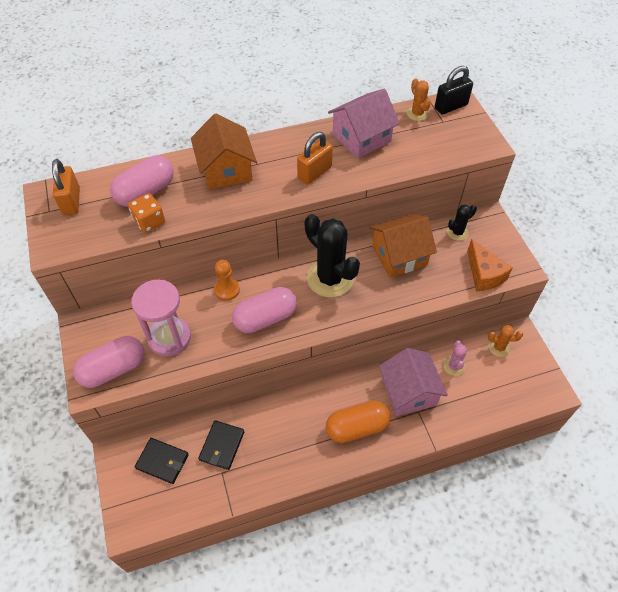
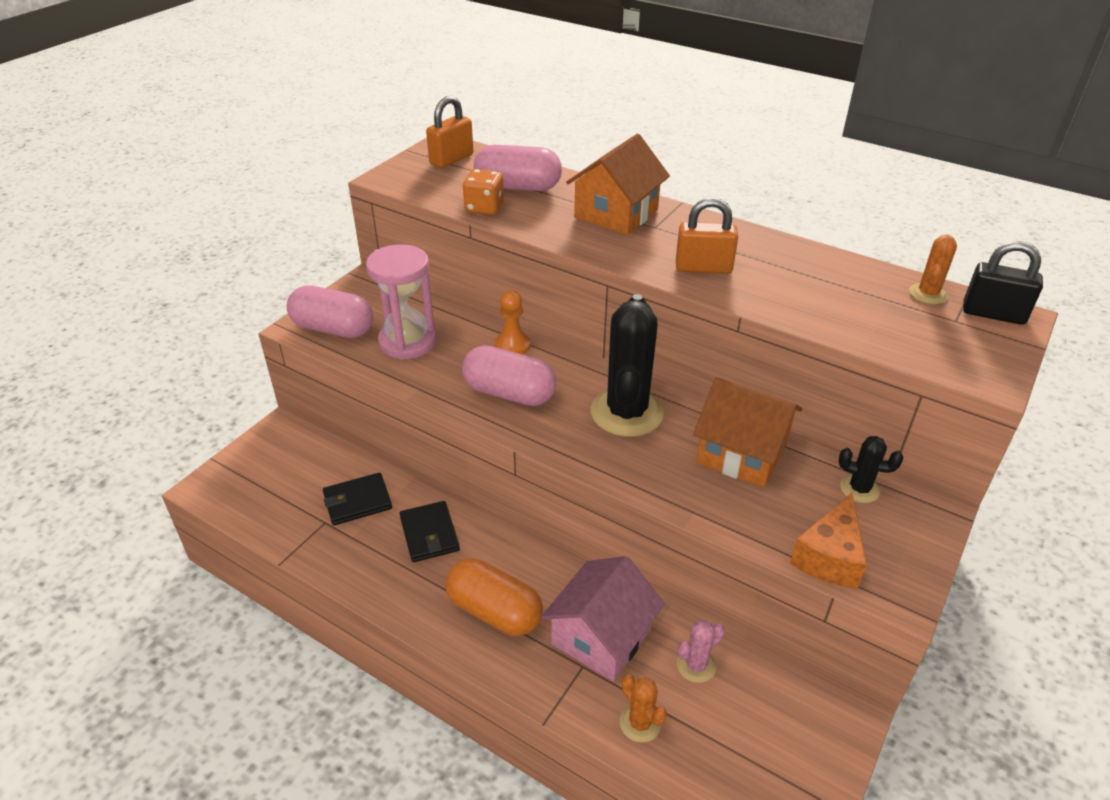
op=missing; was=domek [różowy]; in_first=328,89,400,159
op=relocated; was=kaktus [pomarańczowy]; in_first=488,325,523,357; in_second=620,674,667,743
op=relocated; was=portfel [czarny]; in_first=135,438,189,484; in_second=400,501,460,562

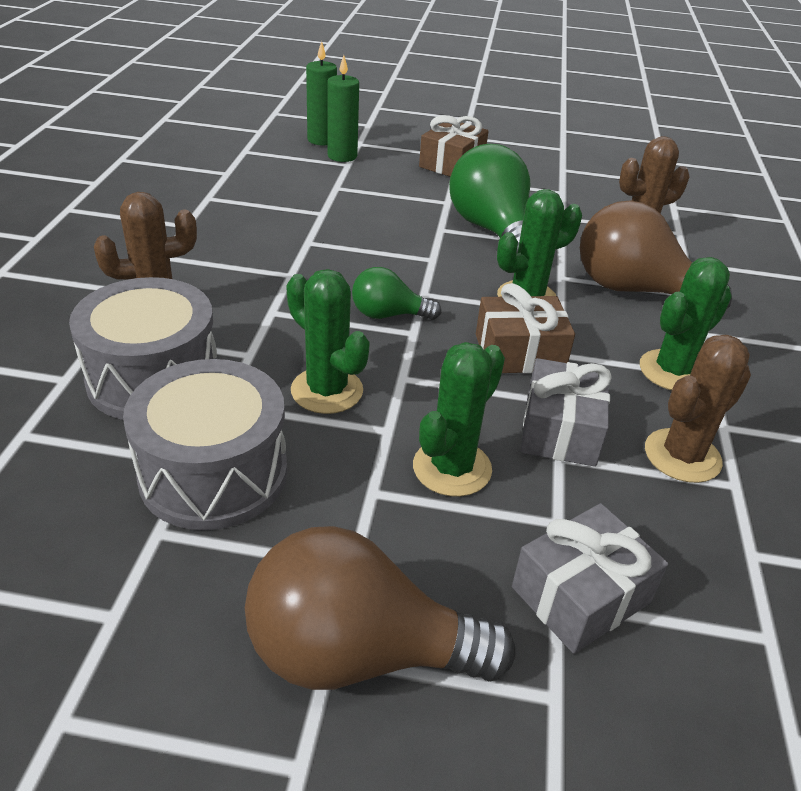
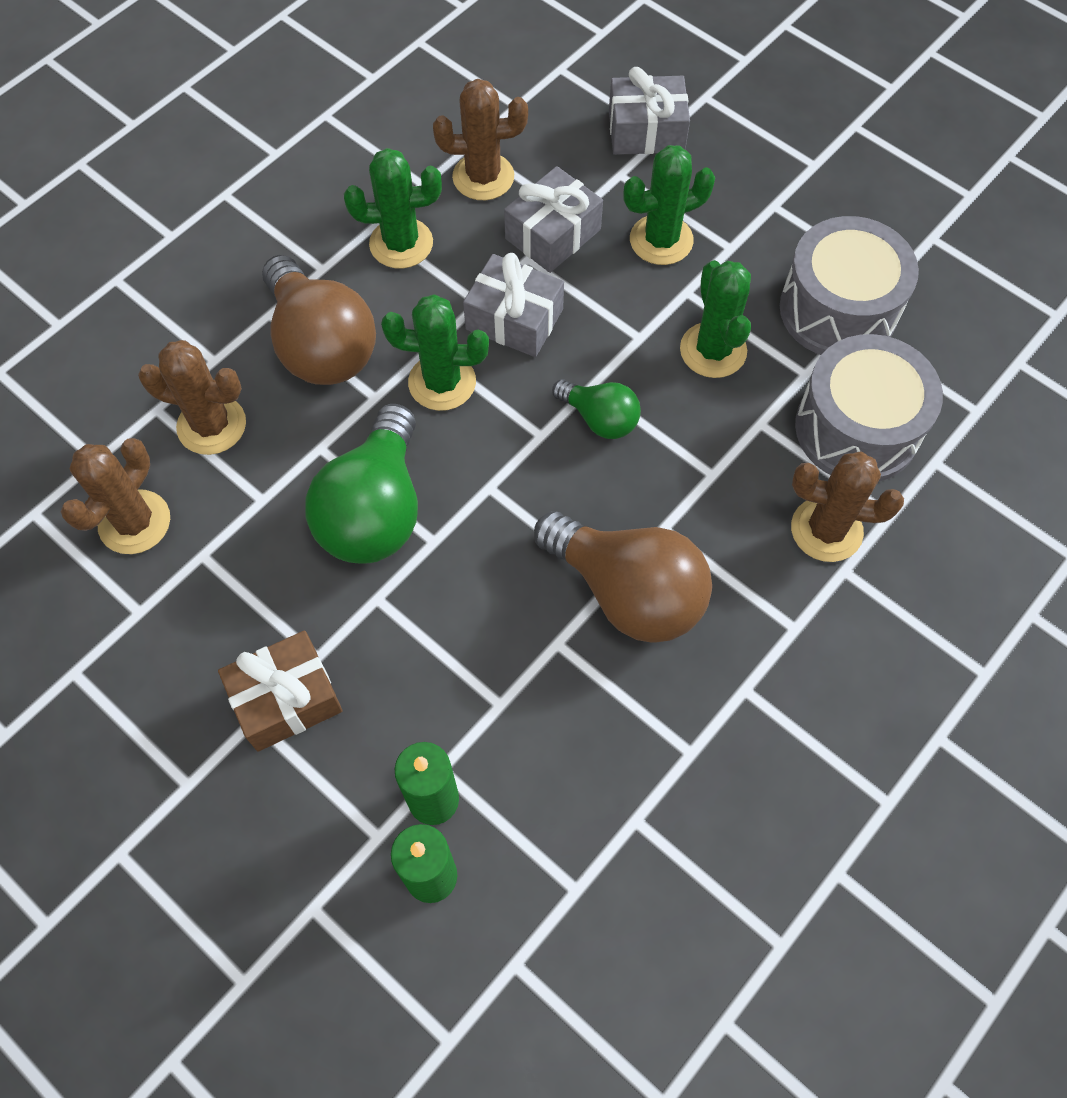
op=colour; was=prezent [brązowy]; now=prezent [szary]; in_first=476,283,575,373; in_second=463,253,564,357
op=relocated; was=żarówka [brązowy]; in_first=245,526,516,690; in_second=534,511,712,643
op=appeared; now=kaktus [brązowy]; in_second=61,438,170,554

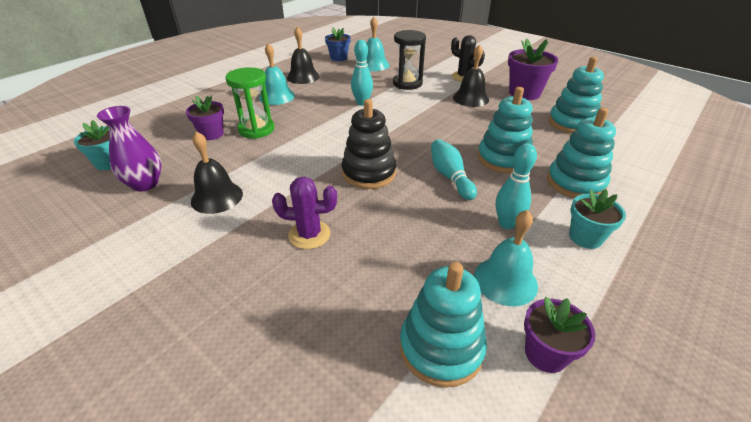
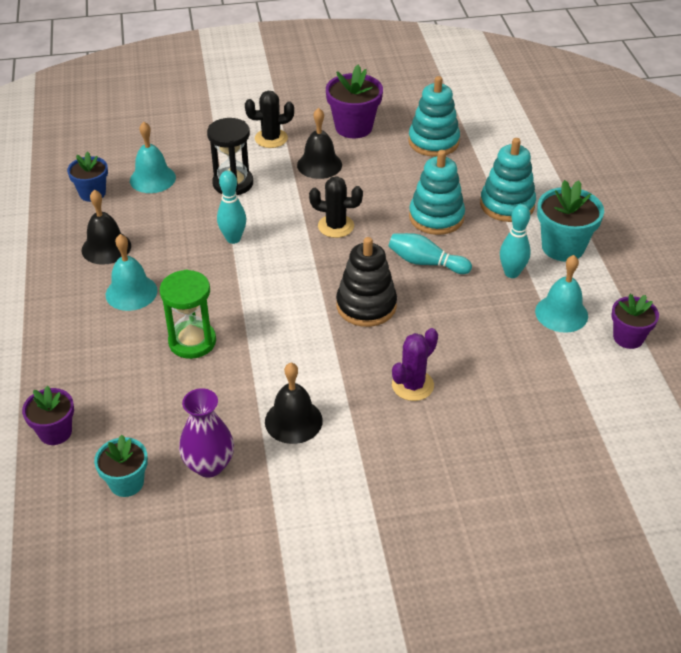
op=relocated; was=doniczka [fioletowy]; in_first=186,96,224,140; in_second=22,386,74,445
op=size; was=doniczka [turkusowy]; in_first=569,189,626,249; in_second=537,180,604,261; ratio=1.54
op=missing; was=zabawka nakładanka [turkusowy]; in_first=400,262,487,388
op=appeared; now=kaktus [czarny]; in_second=309,176,363,238

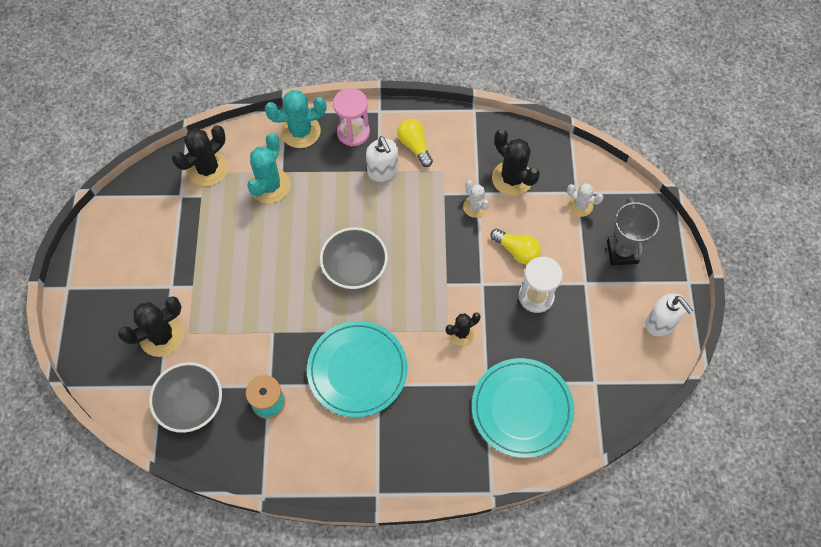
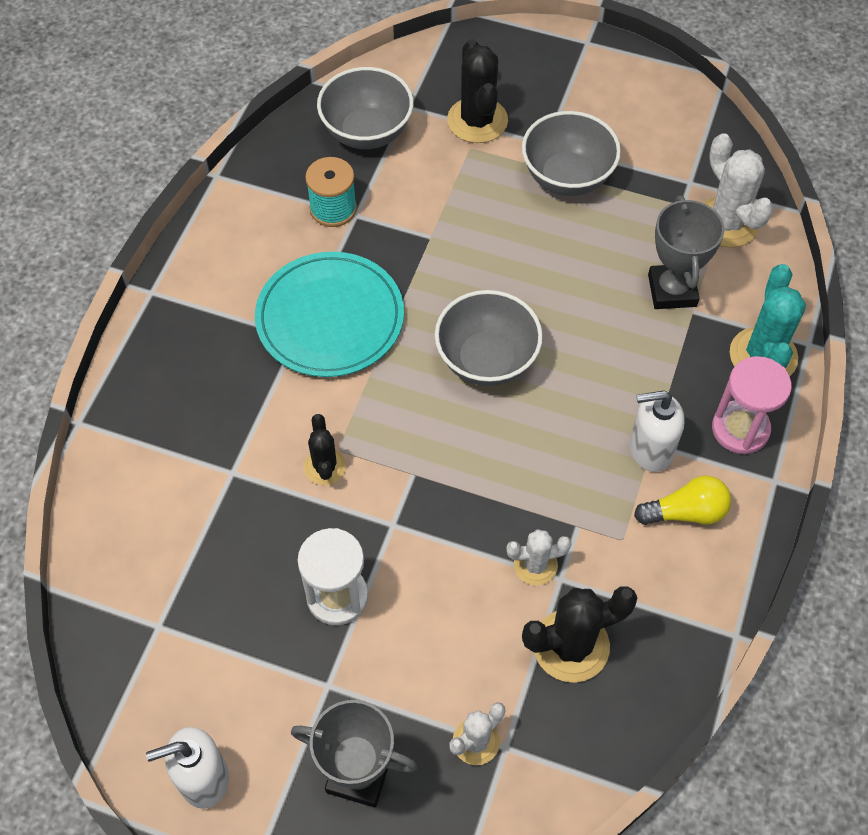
op=colour; was=kaktus [czarny]; now=kaktus [biały]; in_first=172,125,228,186; in_second=704,133,774,248
op=exchanged; was=kaktus [turkusowy]; now=puchar [szary]; in_first=247,133,290,204; in_second=648,196,724,309
op=missing; was=żarówka [żółty]; in_first=490,229,541,264
op=missing; was=talerz [turkusowy]; in_first=472,358,574,458
op=appeared; now=miska [szary]; in_second=522,111,621,196

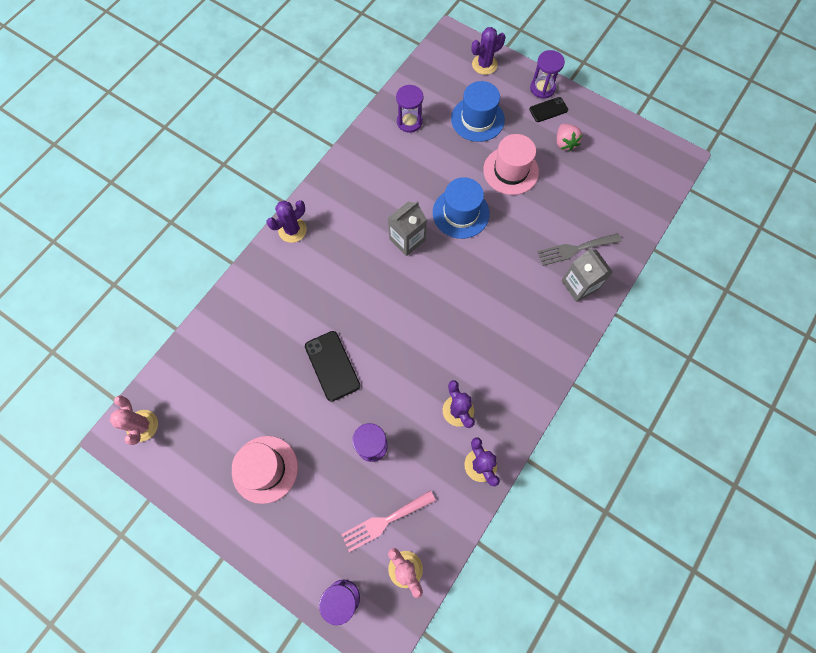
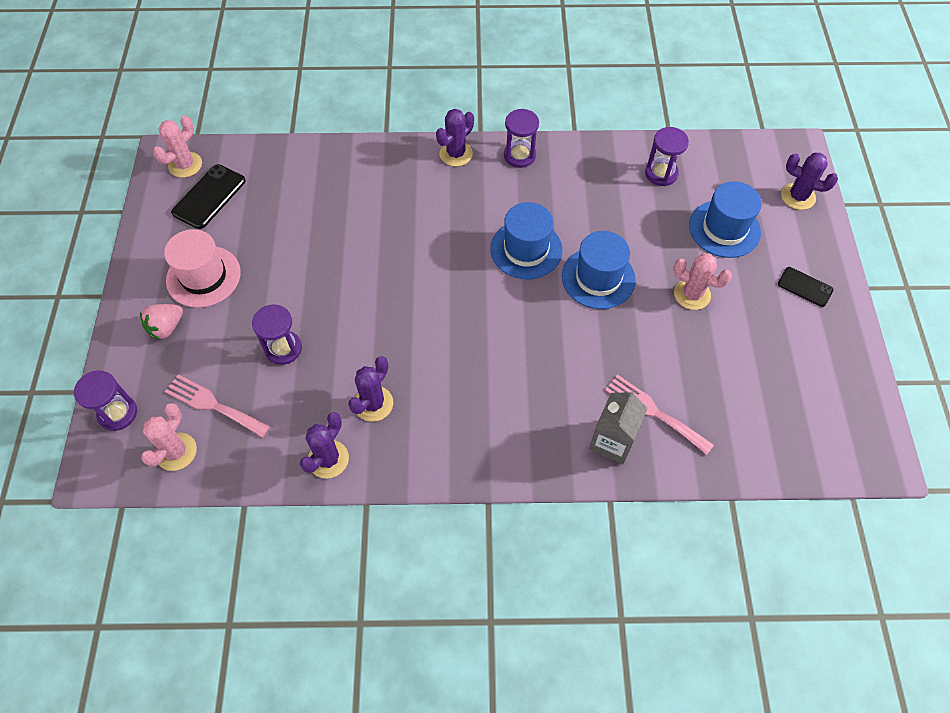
op=relocated; was=klepsydra [fioletowy]; in_first=530,50,565,99; in_second=504,109,539,168
op=relocated; was=truskawka [różowy]; in_first=557,124,583,152; in_second=140,304,183,340
op=exchanged; was=kapelusz [różowy]; now=kaktus [różowy]; in_first=483,134,539,195; in_second=673,253,732,310
op=spun; was=kaktus [fioletowy]; in_first=267,200,307,243; in_second=436,109,474,166; clockwise=-60
op=exchanged; was=karton mleka [szary]; now=kapelusz [niebieski]; in_first=388,201,427,256; in_second=490,202,563,279
op=colour; was=widelec [szary]; now=widelec [różowy]; in_first=537,233,622,266; in_second=605,375,714,455
op=relocated; was=telefon [czarny]; in_first=305,331,360,402; in_second=171,164,246,229

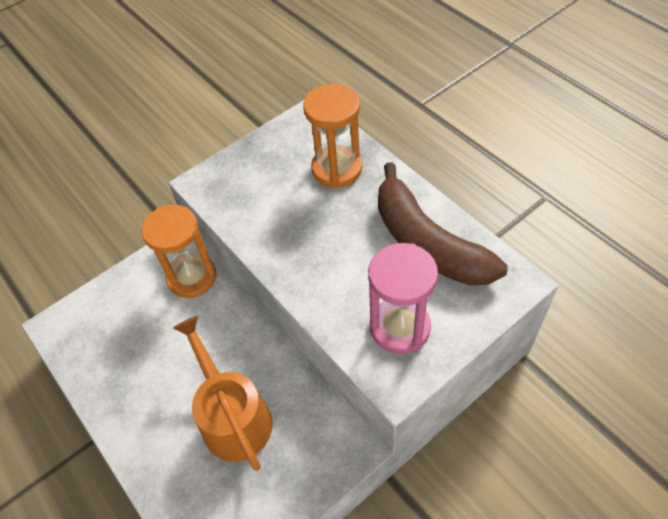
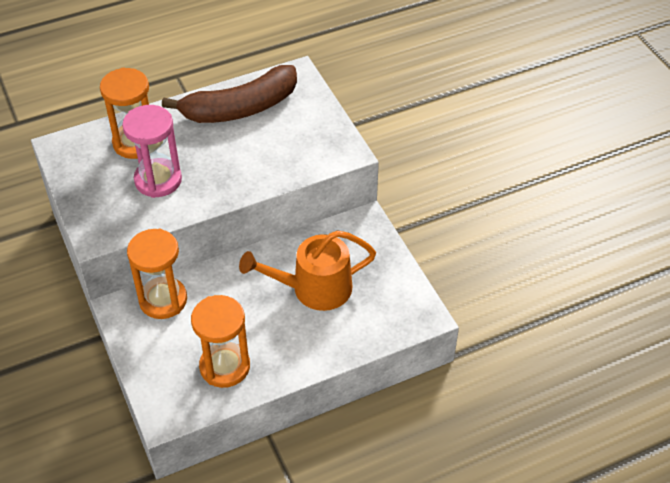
op=relocated; was=klepsydra [różowy]; in_first=368,243,438,354; in_second=122,105,182,198
op=appeared; now=klepsydra [pomarańczowy]; in_second=191,295,250,388

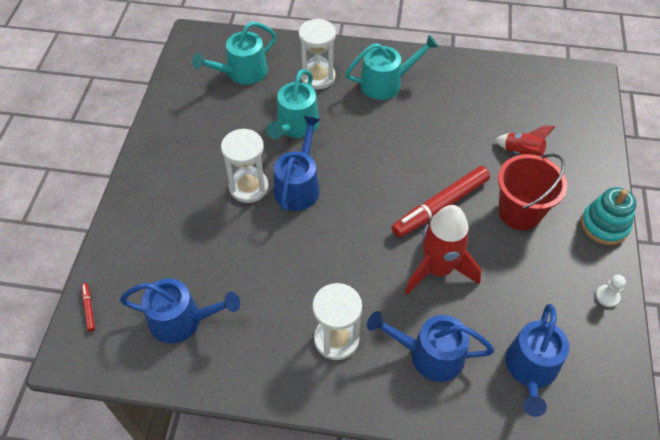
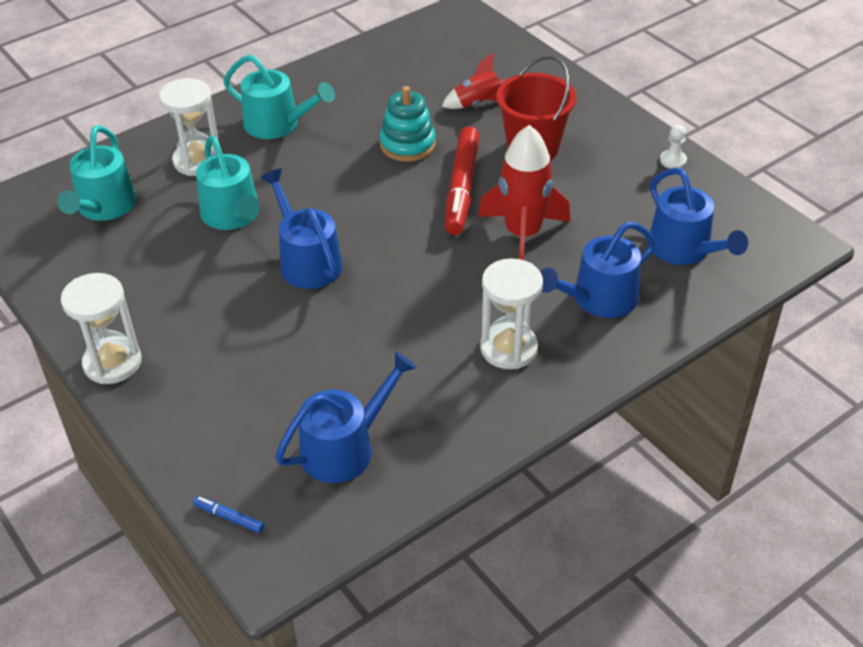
op=spun; was=konewka [turkusowy]; in_first=346,35,439,100; in_second=223,55,335,139; clockwise=90
op=relocated; was=klepsydra [biały]; in_first=221,129,269,203; in_second=61,273,142,384
op=relocated; was=zabawka nakładanka [turkusowy]; in_first=581,187,636,245; in_second=380,86,436,162
op=colour; was=flamaster [czerwony]; now=flamaster [niebieski]; in_first=81,283,95,332; in_second=193,496,264,533

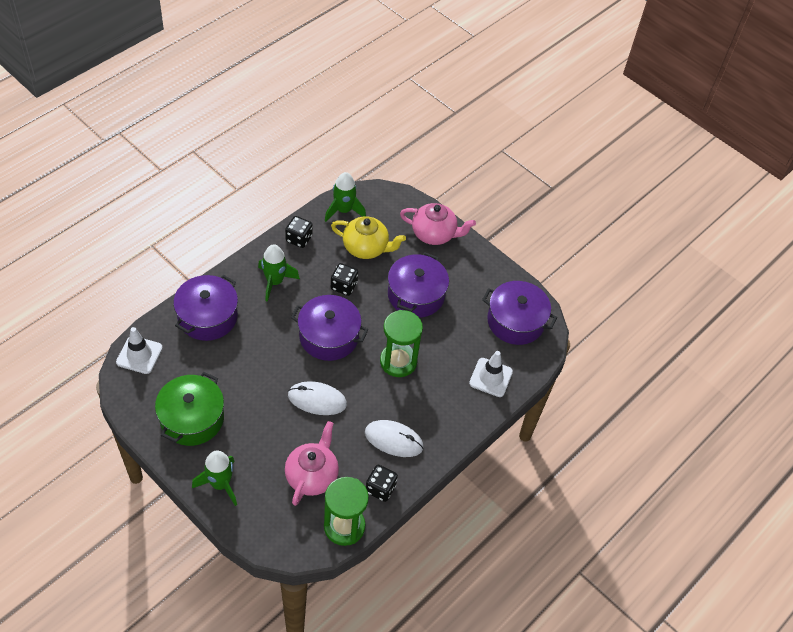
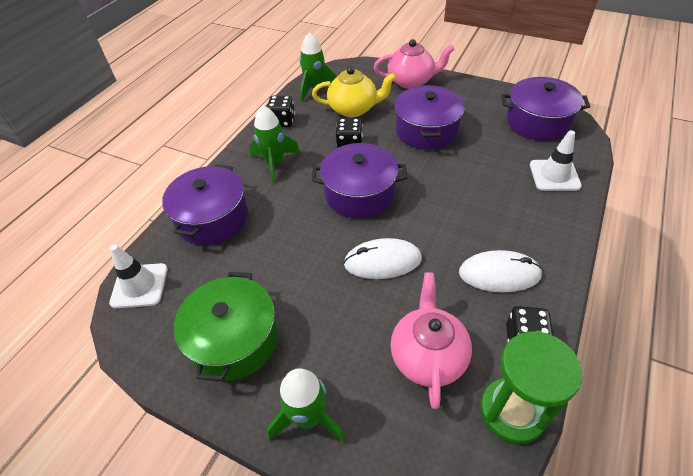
op=missing; was=klepsydra [zielony]; in_first=380,310,423,377

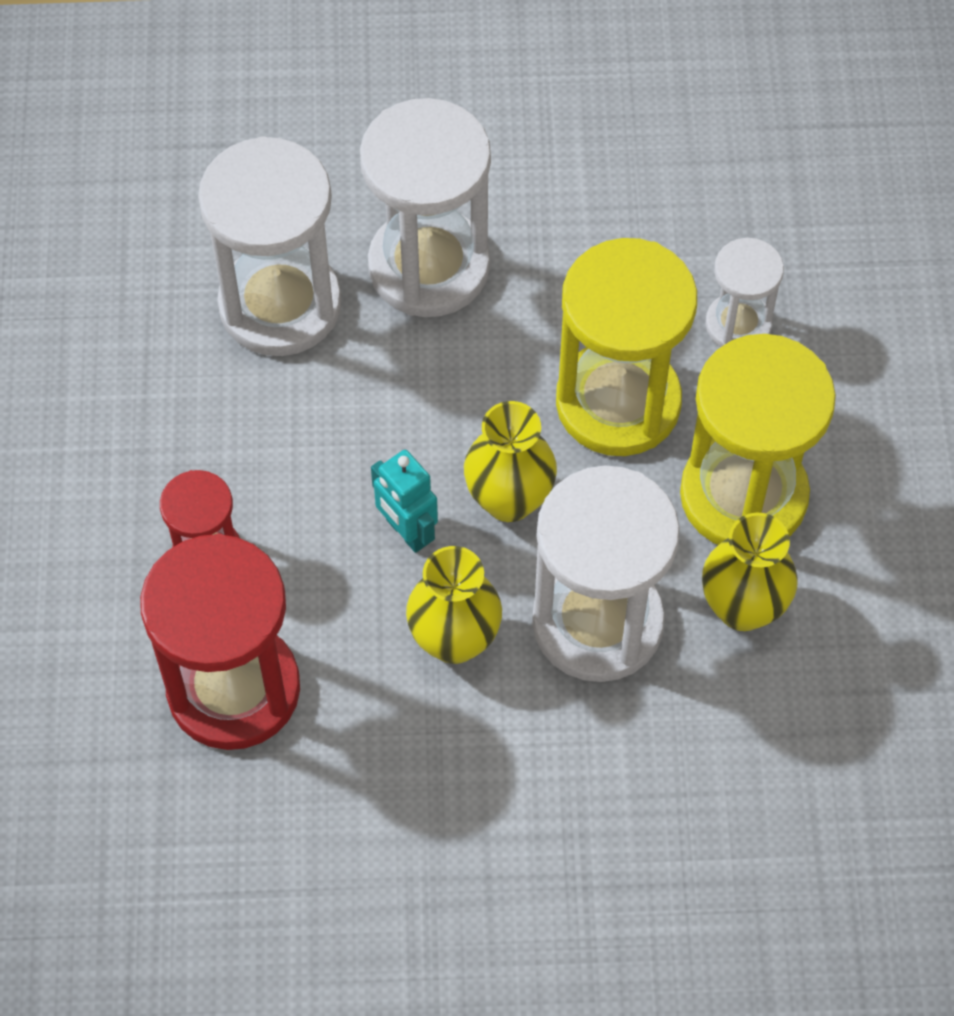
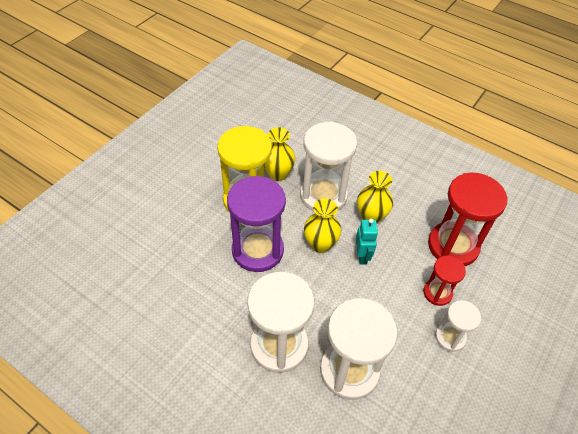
op=colour; was=klepsydra [żółty]; now=klepsydra [fioletowy]; in_first=556,238,697,456; in_second=227,176,286,272
op=relocated; was=klepsydra [biały]; in_first=706,238,784,347; in_second=435,300,481,352

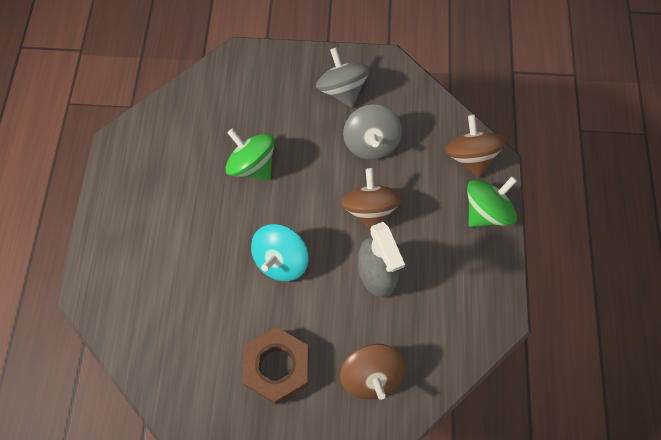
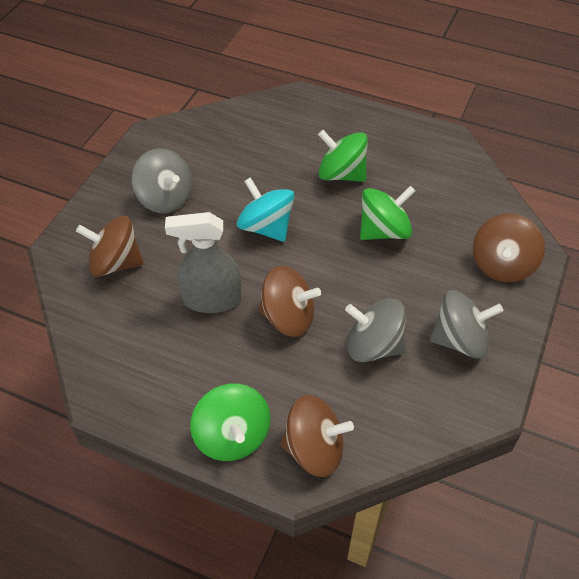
op=exchanged; was=nakrętka [brązowy]; now=bączek [szary]; in_first=242,327,308,405; in_second=132,148,192,213
op=appeared; now=bączek [zielony]; in_second=318,130,368,182
op=appeared; now=bączek [brązowy]; in_second=473,214,545,282

